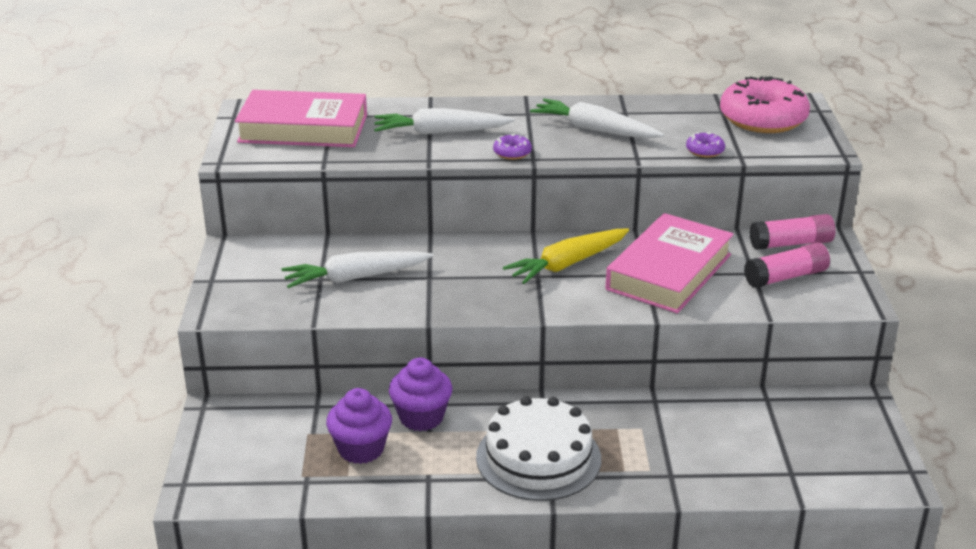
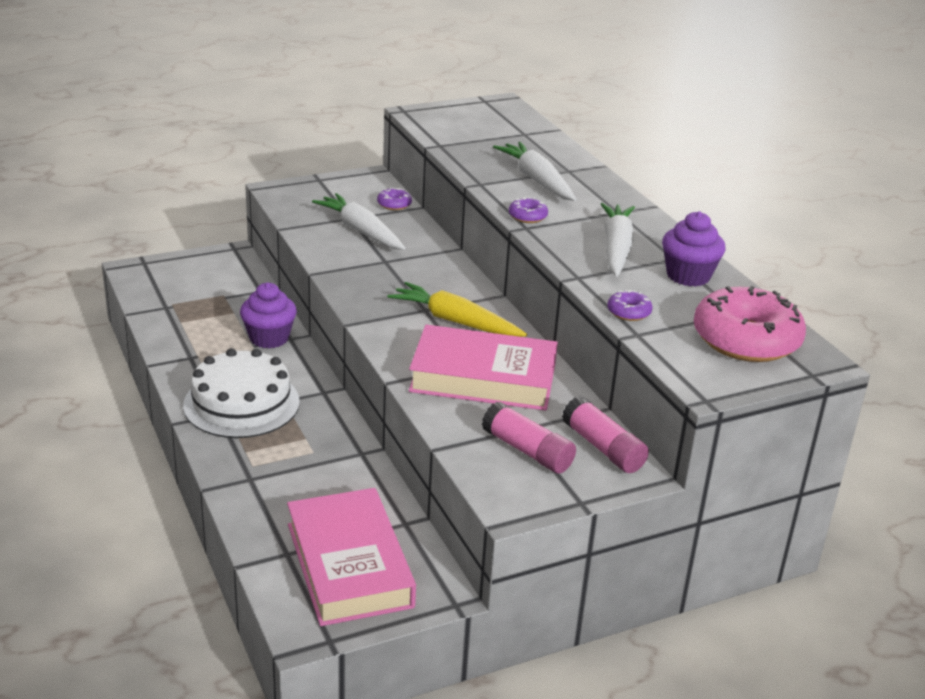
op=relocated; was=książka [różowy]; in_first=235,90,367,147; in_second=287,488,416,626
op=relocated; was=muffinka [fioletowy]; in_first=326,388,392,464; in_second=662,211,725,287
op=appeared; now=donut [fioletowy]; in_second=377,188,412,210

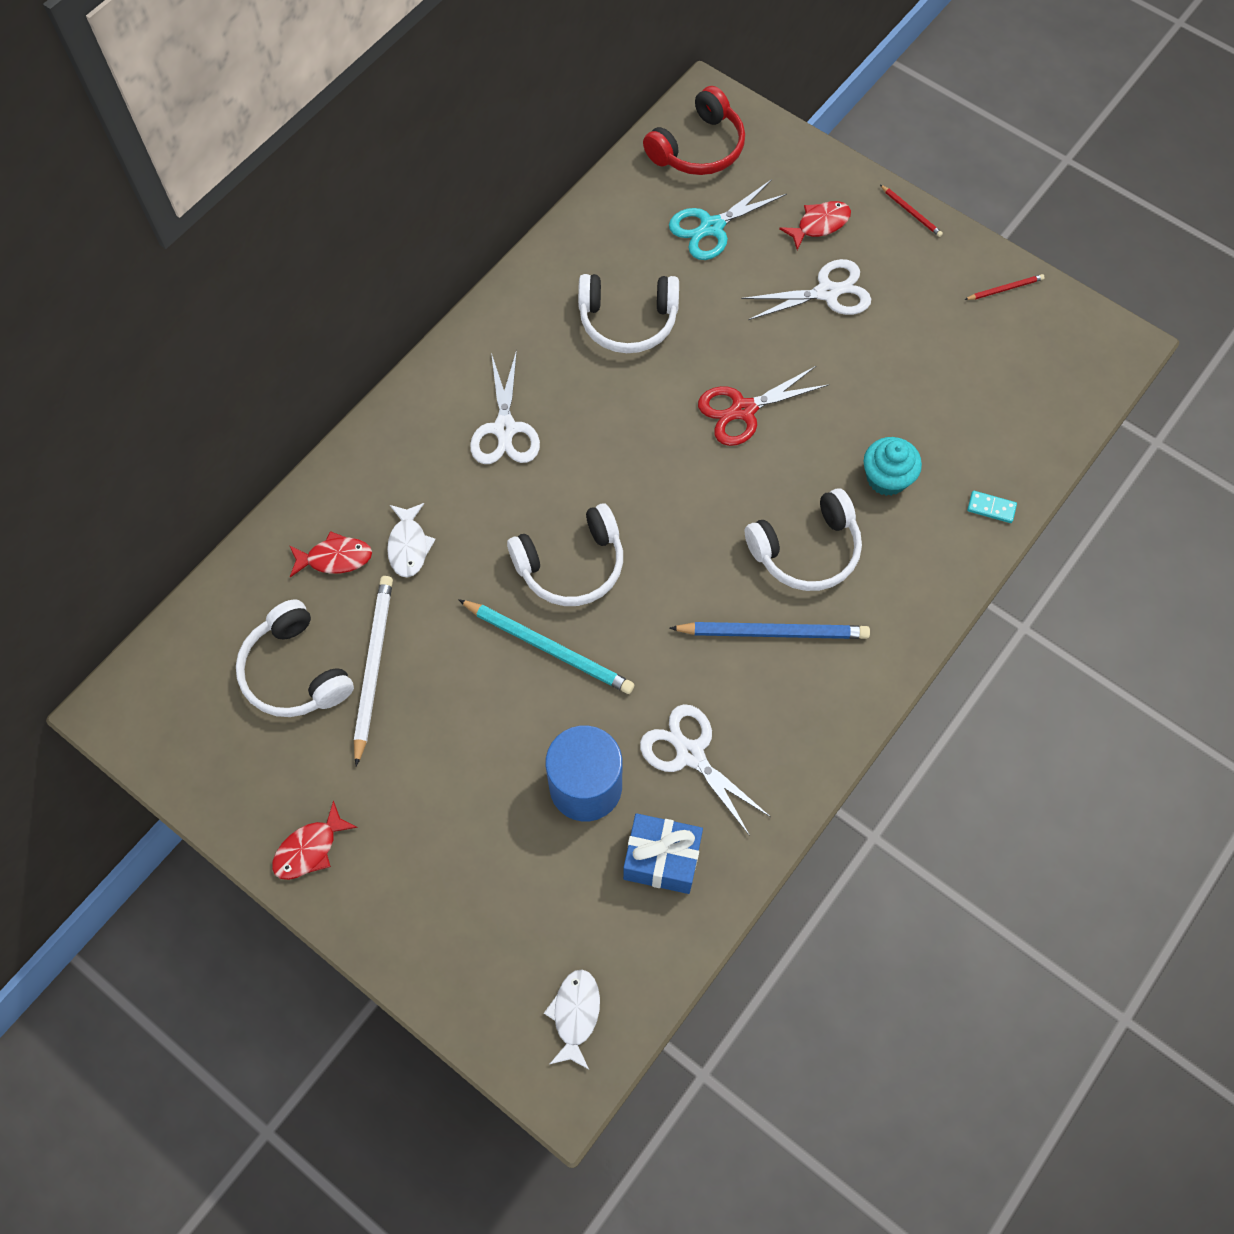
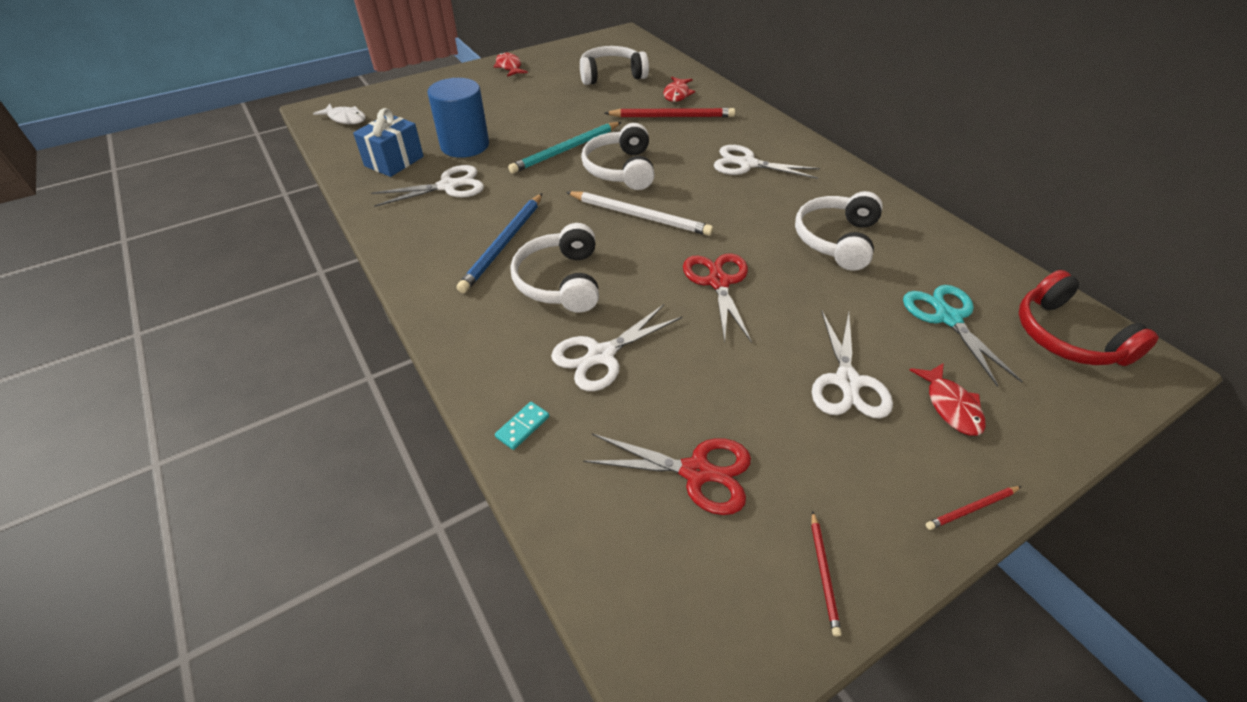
op=exchanged; was=muffinka [turkusowy]; now=nożyczki [biały]; in_first=864,437,922,496; in_second=551,304,682,391
op=exchanged; was=ryba [biały]; now=ołówek [czerwony]; in_first=387,503,436,578; in_second=605,108,735,118
op=relocated; was=ołówek [biały]; in_first=354,576,393,767; in_second=566,191,713,236
op=appeared; now=nożyczki [czerwony]; in_second=583,434,751,515

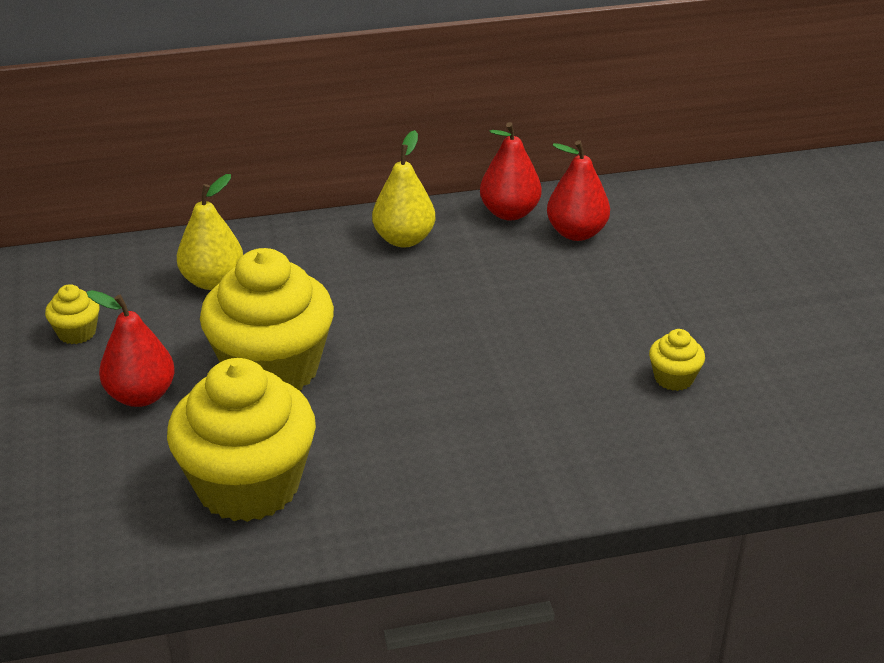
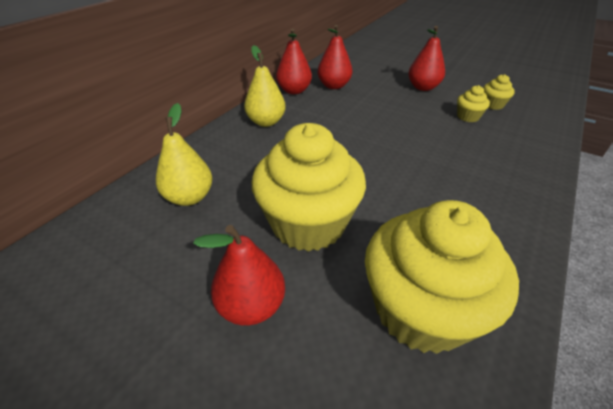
op=relocated; was=muffinka [żółty]; in_first=45,284,100,344; in_second=483,74,515,110
op=appeared; now=gruszka [czerwony]; in_second=408,26,445,91

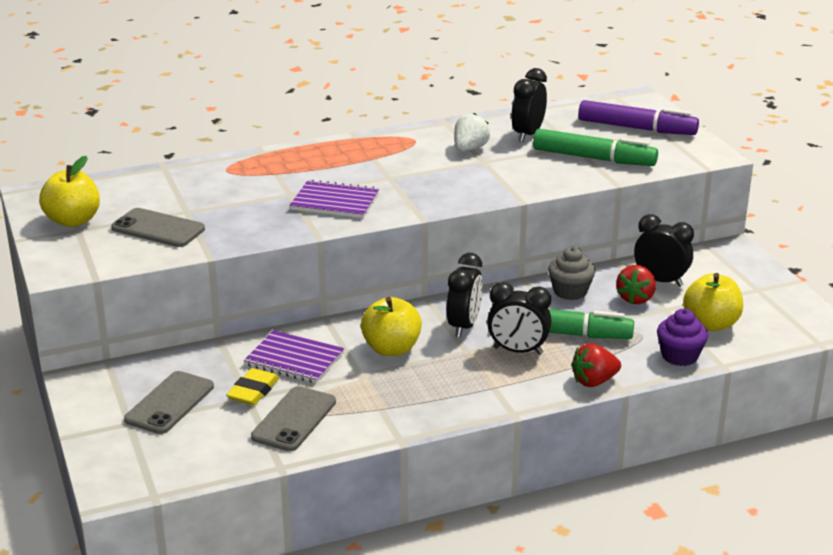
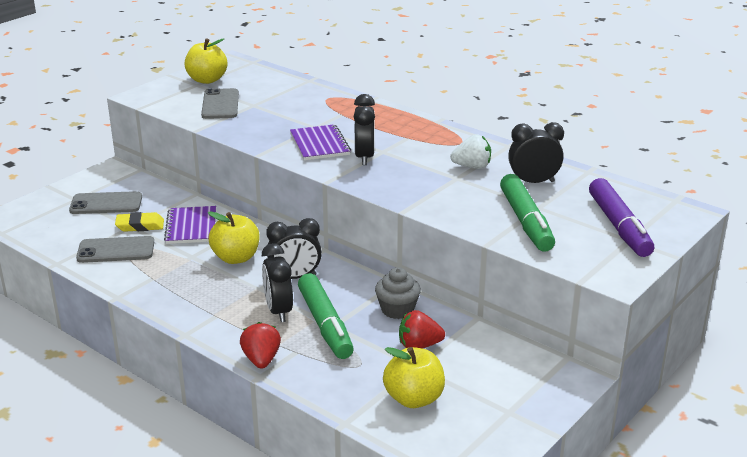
op=relocated; was=budzik [czarny]; in_first=634,214,694,287; in_second=354,94,375,165
op=missing; was=muffinka [fioletowy]; in_first=657,309,708,366
op=spun; was=truskawka [czerwony]; in_first=571,343,621,387; in_second=240,322,281,369; clockwise=45

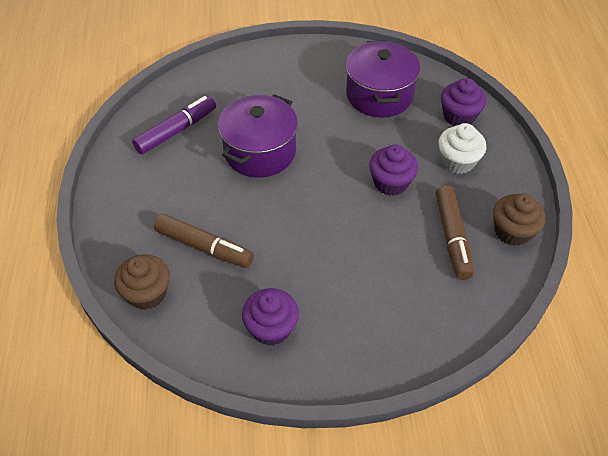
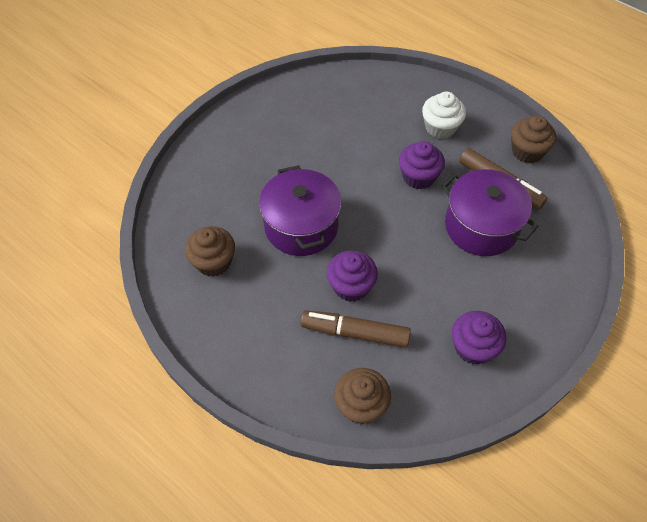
op=relocated; was=garnek [fioletowy]; in_first=346,40,420,117; in_second=441,169,539,256
op=relocated; was=muffinka [fioletowy]; in_first=441,78,486,126; in_second=327,250,378,302
op=exchanged; was=flamaster [fioletowy]; now=muffinka [brązowy]; in_first=132,96,216,154; in_second=185,226,235,277
op=spun; was=flamaster [brązowy]; in_first=154,214,254,268; in_second=301,310,411,348; clockwise=-150

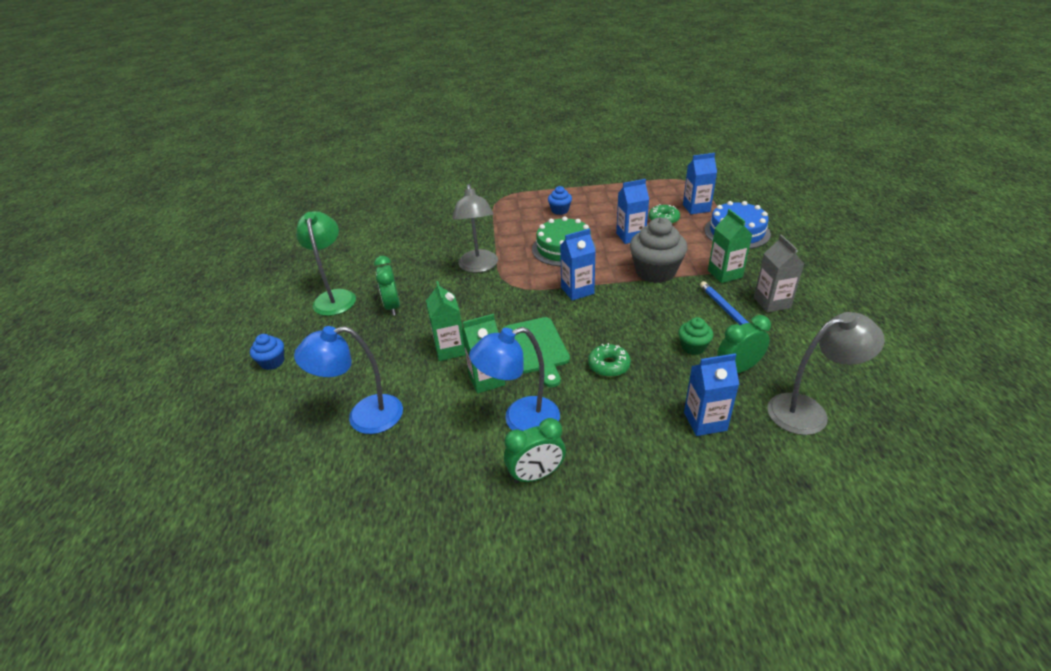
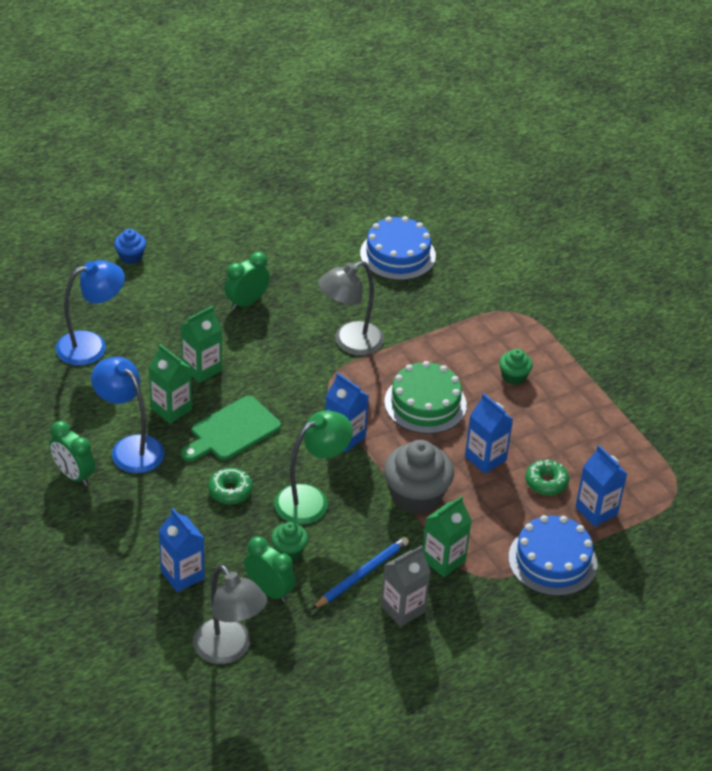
op=colour; was=muffinka [niebieski]; now=muffinka [zielony]; in_first=548,186,572,215; in_second=499,349,533,385
op=relocated; was=lampka [zielony]; in_first=296,211,356,316; in_second=274,410,353,525
op=spun; was=lampka [niebieski]; in_first=294,326,403,434; in_second=56,260,125,366; clockwise=105
op=appeared; now=tort [niebieski]; in_second=360,216,436,280

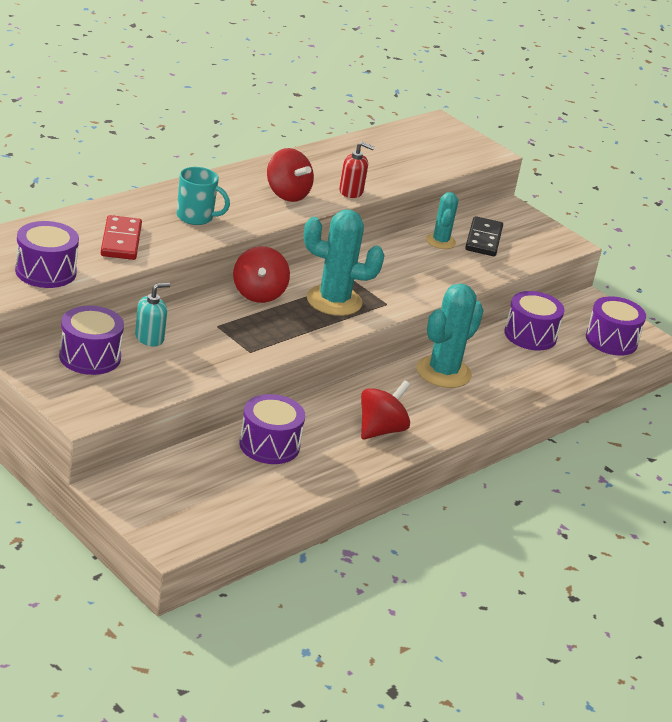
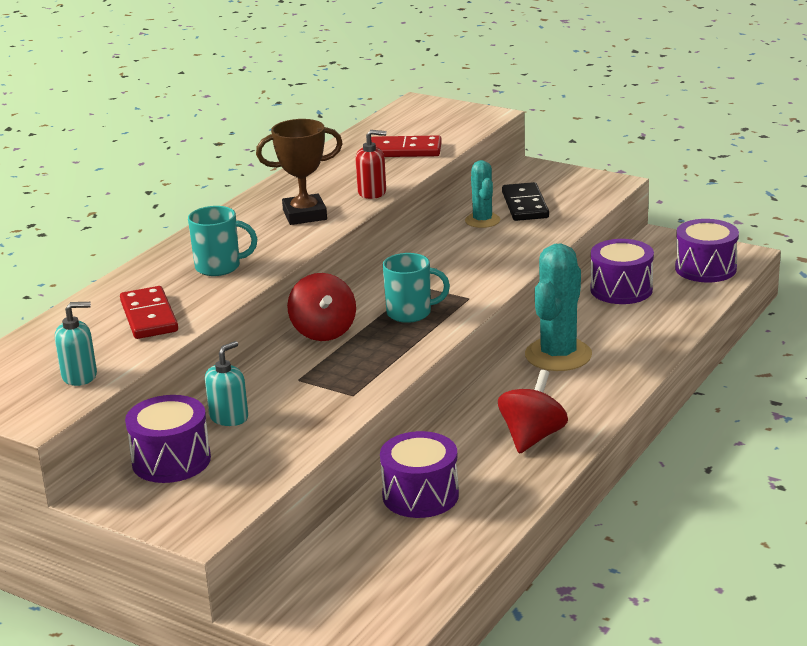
op=exchanged; was=bączek [czerwony]; now=puchar [brązowy]; in_first=267,148,314,202; in_second=256,119,343,225
op=exchanged; was=kaktus [turkusowy]; now=kubek [turkusowy]; in_first=304,210,385,316; in_second=383,253,450,323
op=exchanged; was=bęben [fioletowy]; now=dozownik mydła [turkusowy]; in_first=15,221,79,288; in_second=55,302,97,386
op=appeared; now=kostka domina [czerwony]; in_second=371,135,442,157

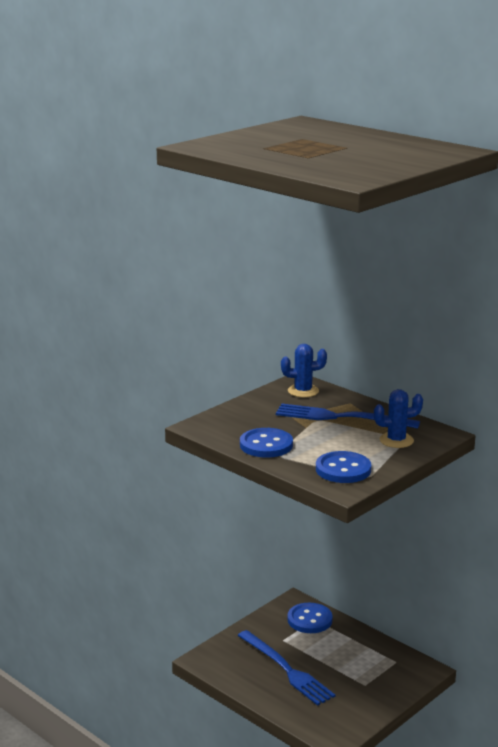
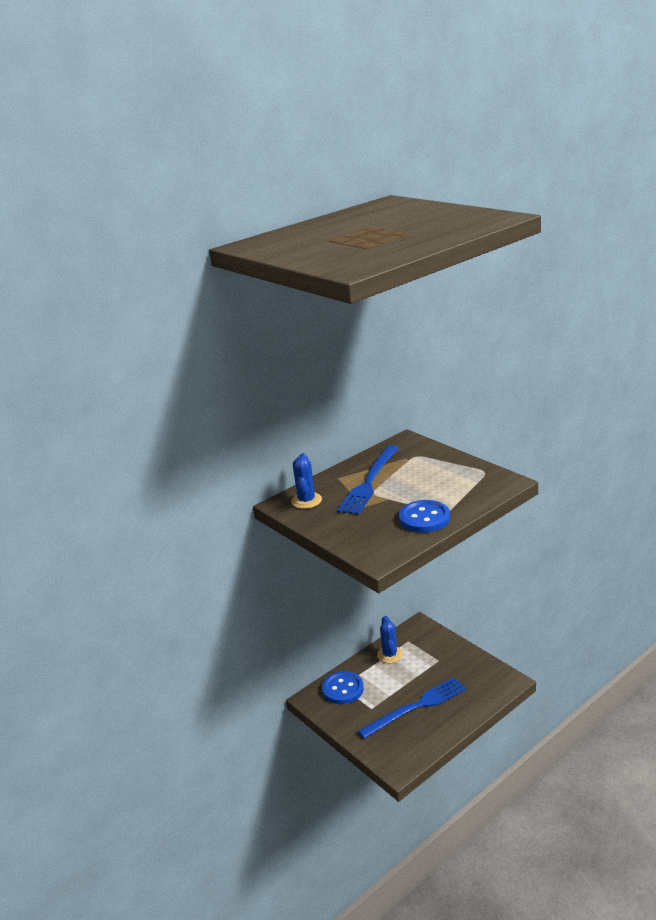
op=relocated; was=kaktus [niebieski]; in_first=374,389,423,448; in_second=377,616,403,663
op=missing; was=guzik [niebieski]; in_first=316,451,371,483

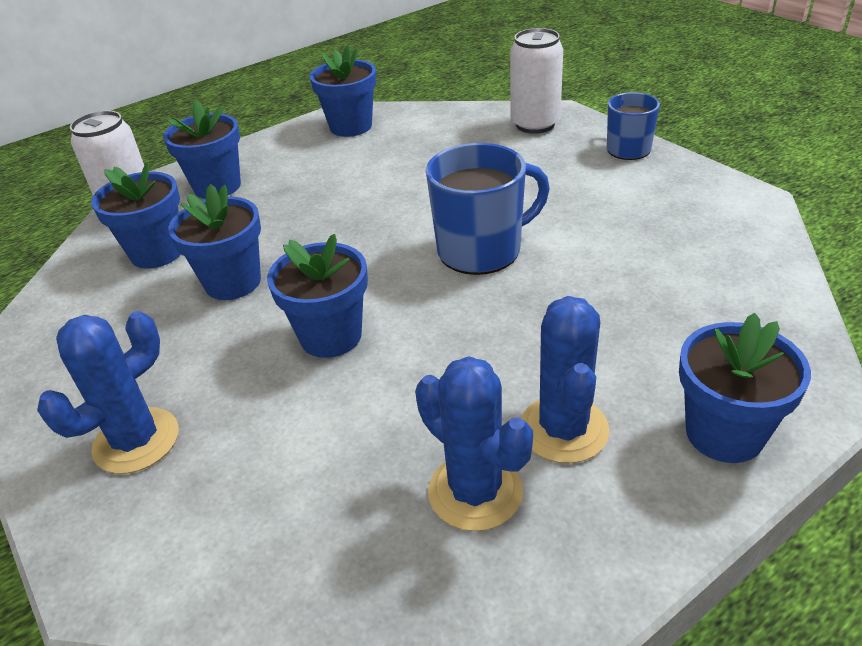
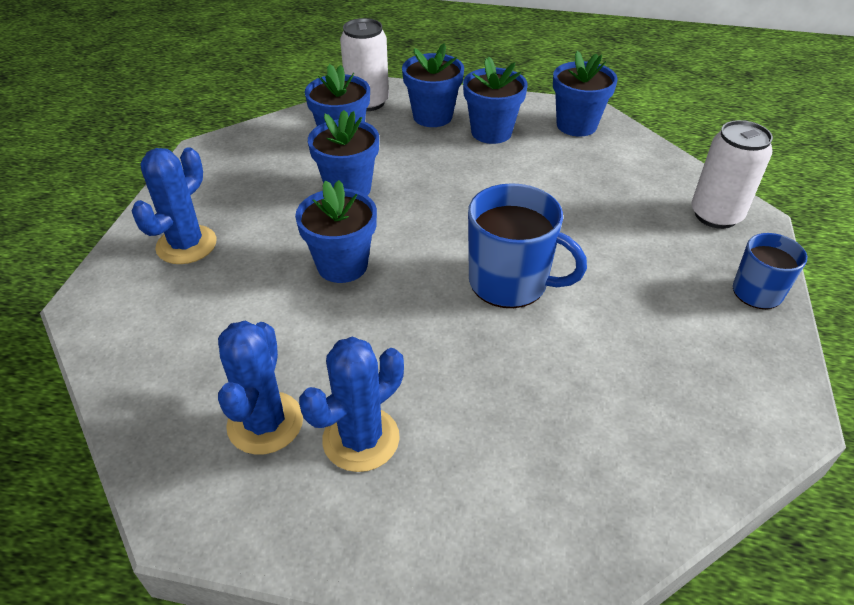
op=spun; was=kaktus [niebieski]; in_first=37,311,179,474; in_second=132,147,217,264; clockwise=-60
op=relocated; was=doniczka [niebieski]; in_first=679,313,811,463; in_second=463,57,528,144

